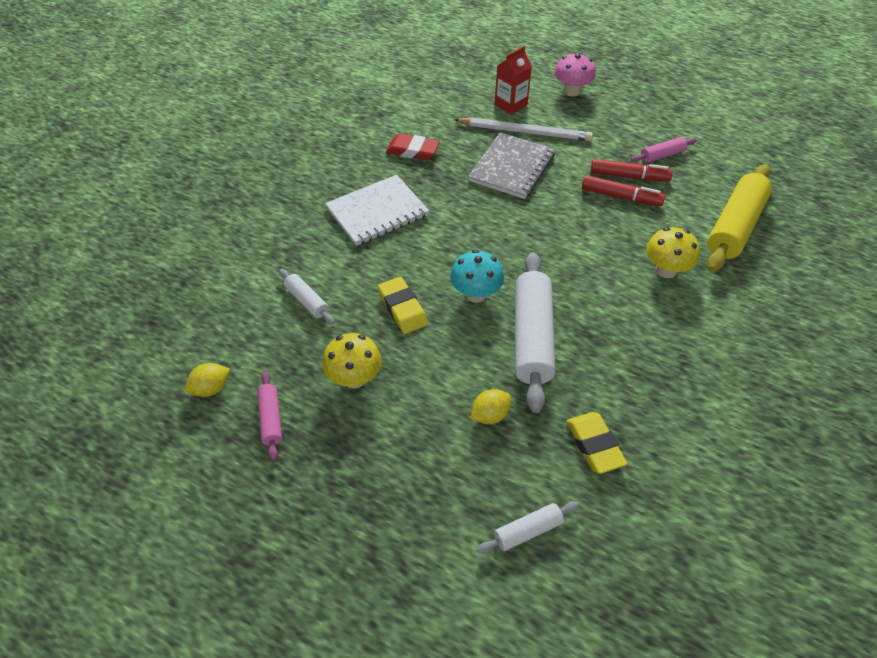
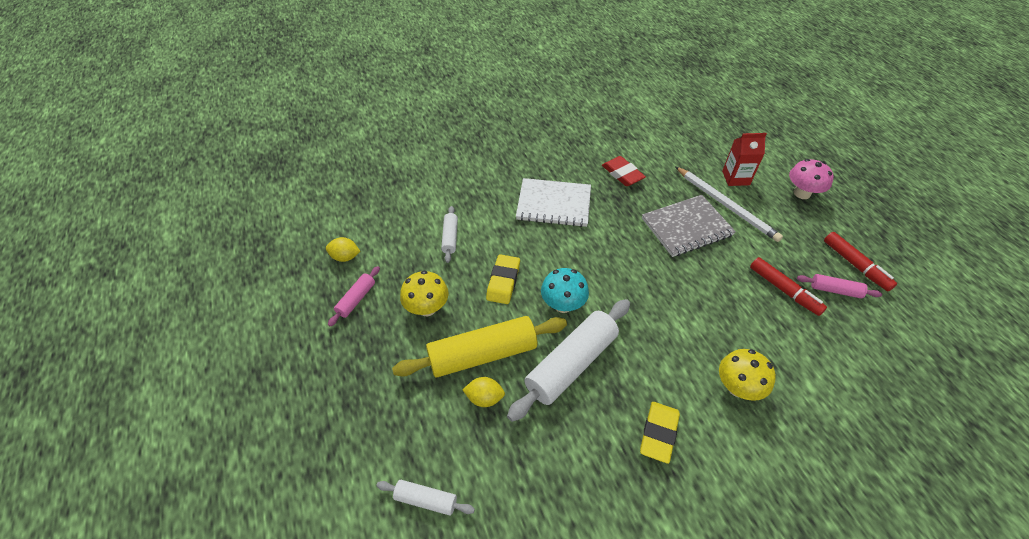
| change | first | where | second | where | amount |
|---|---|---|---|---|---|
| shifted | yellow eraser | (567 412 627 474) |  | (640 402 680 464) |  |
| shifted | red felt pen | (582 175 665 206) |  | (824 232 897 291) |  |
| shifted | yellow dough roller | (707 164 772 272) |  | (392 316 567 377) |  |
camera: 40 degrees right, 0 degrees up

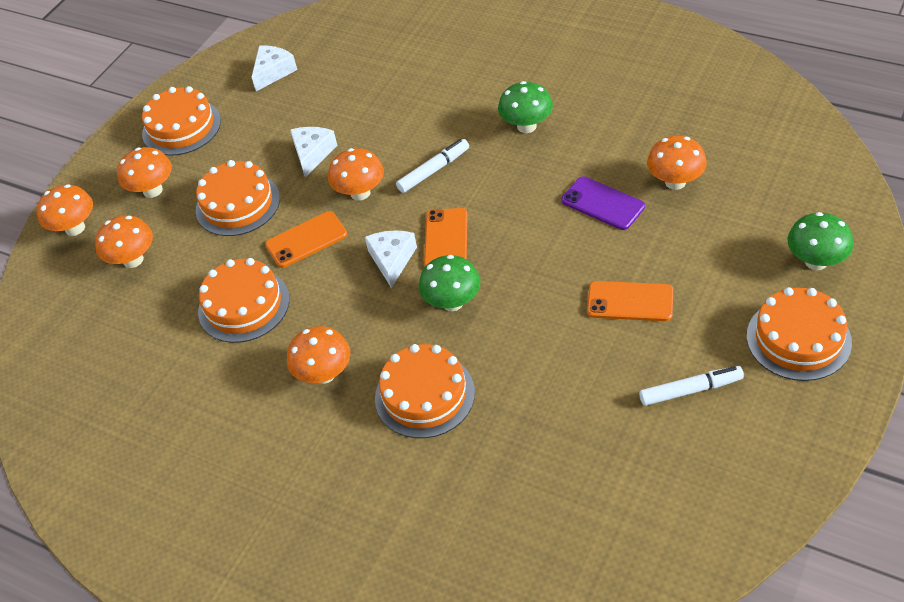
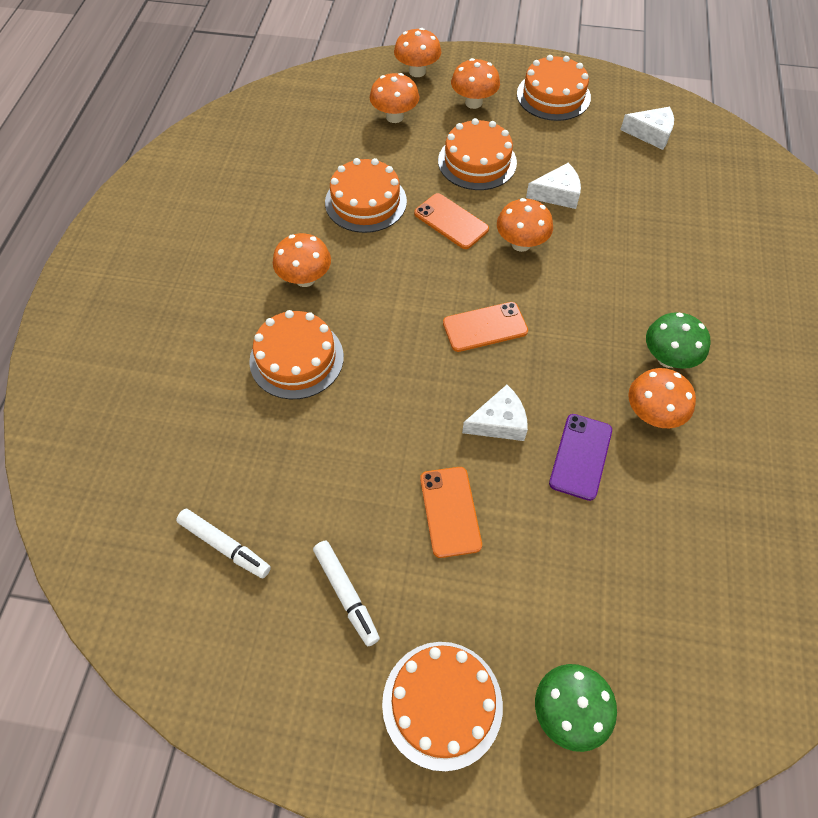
| change | first | where | second | where | amount |
|---|---|---|---|---|---|
| shifted | snow-white piece of cheese | (365 230 417 288) |  | (462 385 528 441) |  |
| shifted | snow-white felt pen | (396 139 469 193) |  | (176 509 271 578) |  |
| gone | leaf-green mushroom | (419 255 480 311) |  |  |  |
| shifted | orange mushroom | (647 136 707 190) |  | (628 368 696 428) |  |
camera: 65 degrees right, 10 degrees up

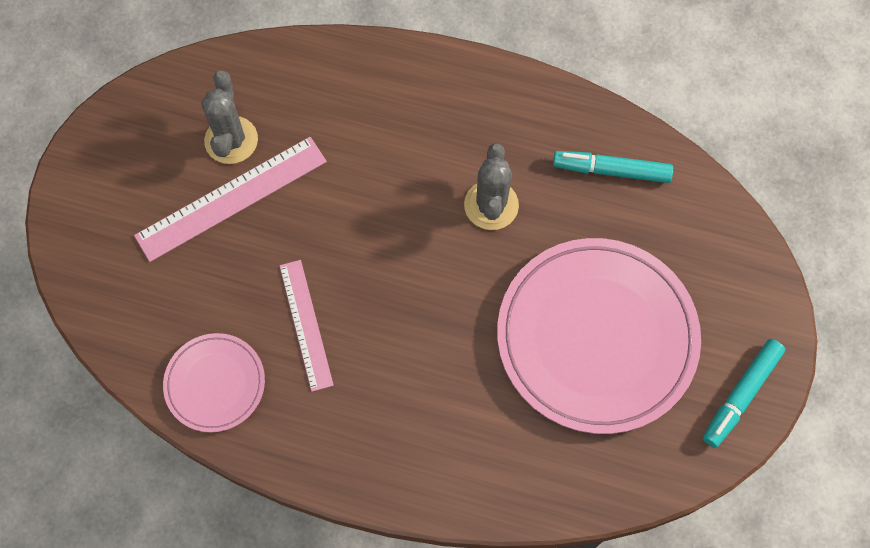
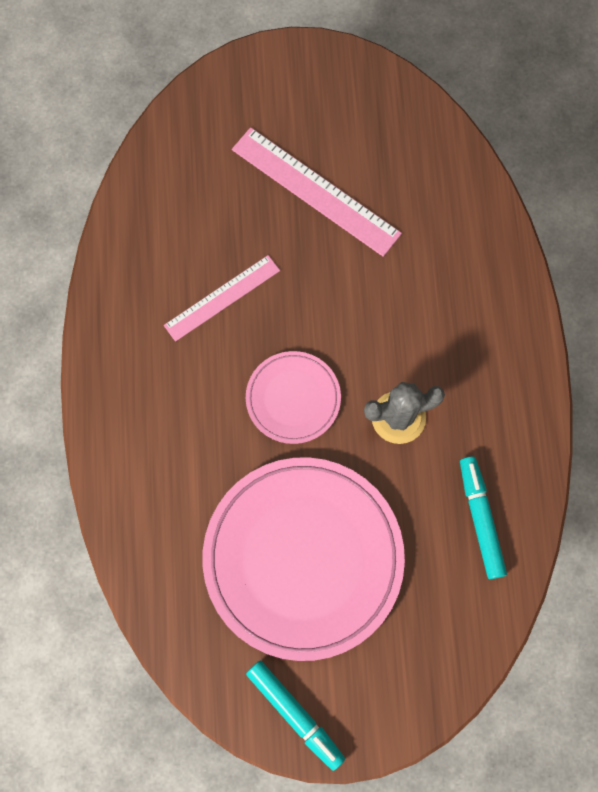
| change | first | where | second | where | amount |
|---|---|---|---|---|---|
| shifted | rosy dinner plate | (163 333 265 432) |  | (246 351 341 444) |  |
| gone | grey cactus | (201 71 258 164) |  |  |  |
| rotated | turquoise felt pen | (703 339 785 448) |  | (246 661 345 771) | 150 degrees counterclockwise |
camera: 70 degrees right, 5 degrees up

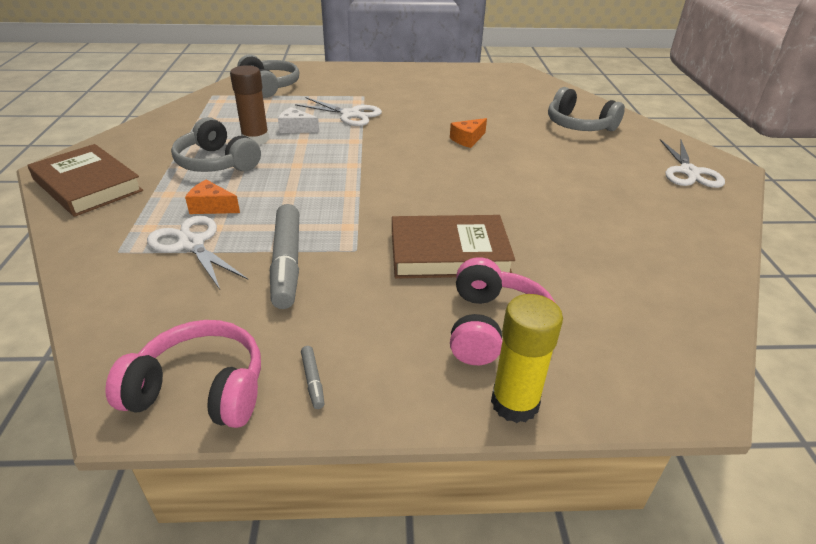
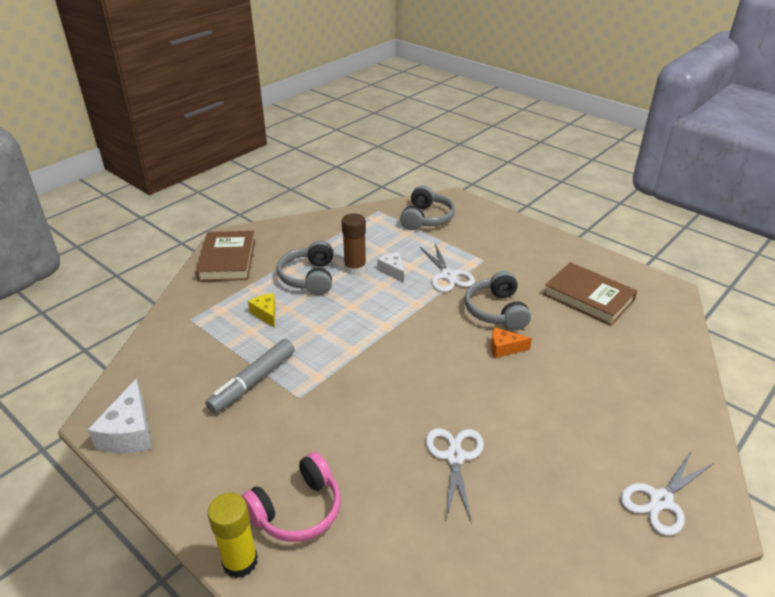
| change | first | where | second | where | amount |
|---|---|---|---|---|---|
| swapped | rosy headphones | (105 320 261 428) | snow-white piece of cheese | (88 379 152 453) |  |
| shifted | snow-white shears | (147 216 248 290) |  | (426 428 484 523) |  |
| repainted | orange piece of cheese | (185 179 240 214) | yellow piece of cheese | (248 293 275 328) |  |
| gone | grey felt pen | (301 346 324 409) |  |  |  |
| shifted | brown hardcover | (392 215 515 278) |  | (543 262 637 326) |  |
| shifted | grey headphones | (548 87 625 131) |  | (464 271 531 330) |  |
camera: 45 degrees right, 0 degrees up

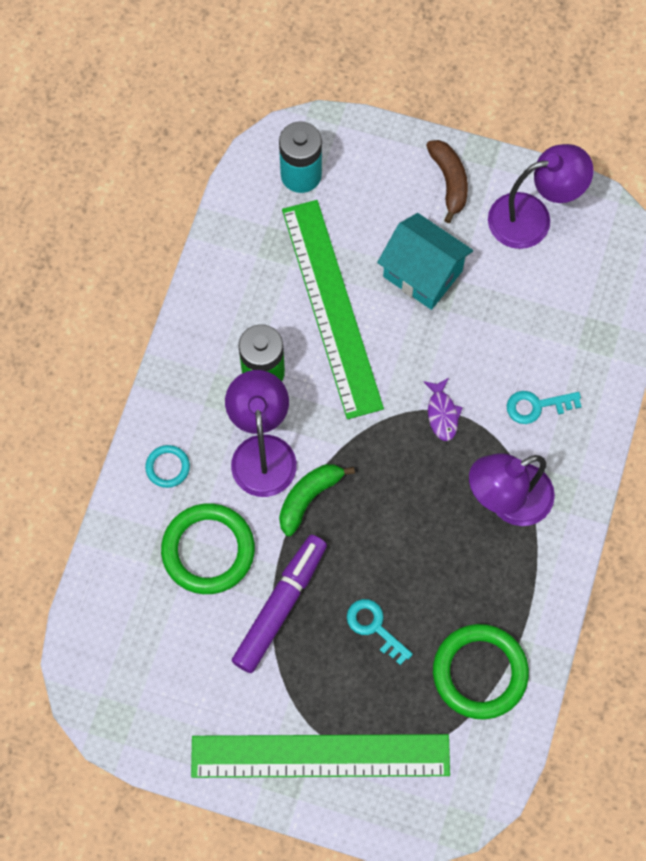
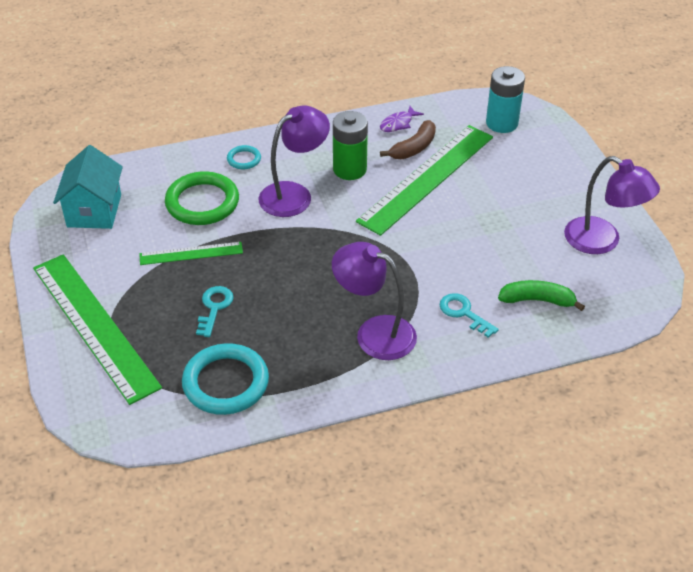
| change | first | where | second | where | amount |
|---|---|---|---|---|---|
| swapped | royal purple felt pen | (232 535 327 673) | leaf-green straightedge | (139 242 243 265) |  |
| shifted | leaf-green banana | (279 464 355 536) |  | (498 280 585 311) |  |
| shifted | turquoise cottage | (377 213 473 310) |  | (53 145 123 229) |  |
| shifted | royal purple toy fish | (423 378 463 441) |  | (380 106 424 132) |  |
| shifted | brown banana | (426 140 468 223) |  | (380 120 436 159) |  |
| repainted | leaf-green hoop | (433 624 529 720) | turquoise hoop | (182 343 269 415) |  |
camera: 55 degrees right, 25 degrees down

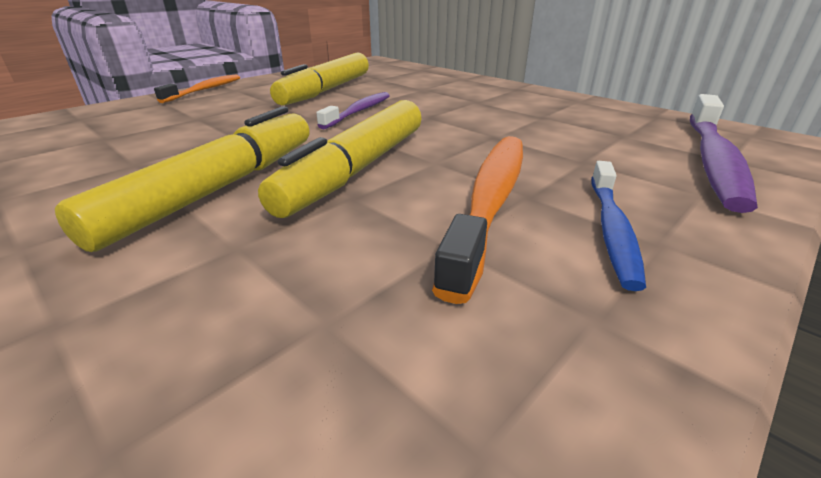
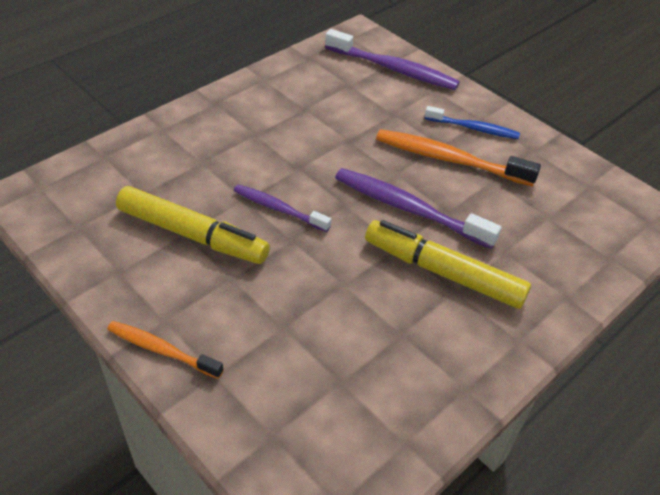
| change | first | where | second | where | amount |
|---|---|---|---|---|---|
| swapped | yellow felt pen | (258 100 421 218) | royal purple tooth brush | (335 168 502 249) |  |
camera: 90 degrees left, 15 degrees up

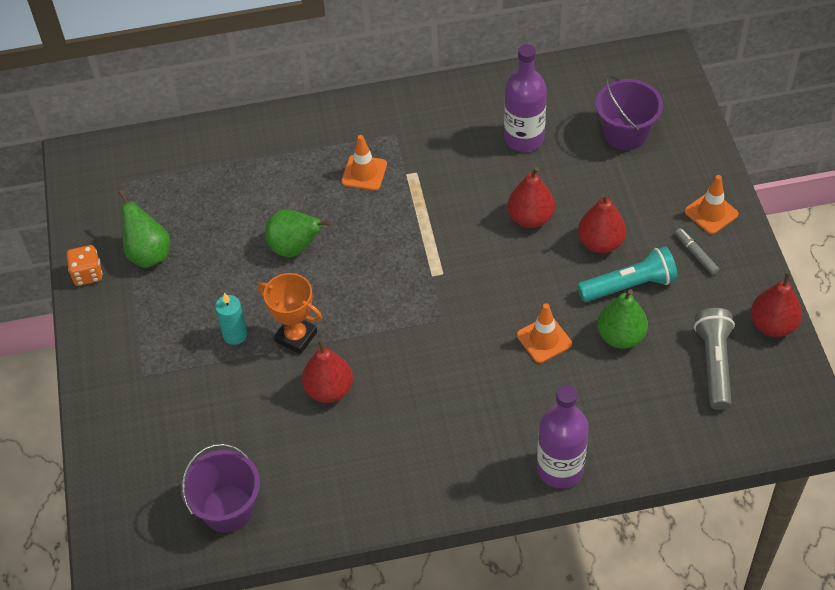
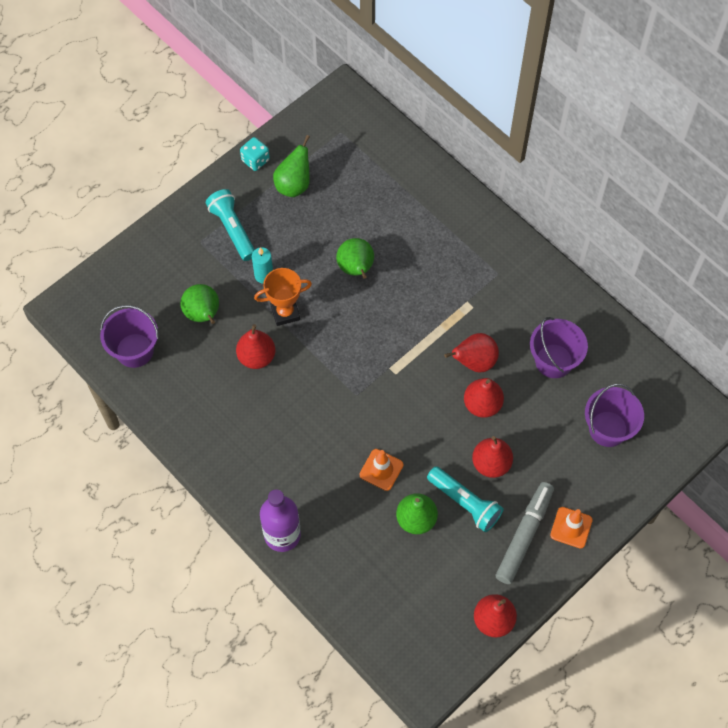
| change | first | where | second | where | amount |
|---|---|---|---|---|---|
| repainted | orange dice | (66 245 102 286) | turquoise dice | (240 137 270 171) |  |
| rotated | orange award cup | (258 273 322 354) |  | (254 268 312 326) | 75 degrees clockwise |
| gone | orange road cone | (341 135 387 191) |  |  |  |
| swapped | royal purple flask | (504 44 547 152) | royal purple sand bucket | (530 317 588 378) |  |
| scaled | grey felt pen | (675 228 719 275) |  | (496 482 554 584) | x2.10 |
| gone | grey flashlight | (694 308 735 410) |  |  |  |
| new |  |  | leaf-green pear fruit | (180 284 219 324) |  |
| new |  |  | turquoise flashlight | (206 189 255 261) |  |
| new |  |  | red pear fruit | (444 333 499 372) |  |
camera: 55 degrees right, 10 degrees up

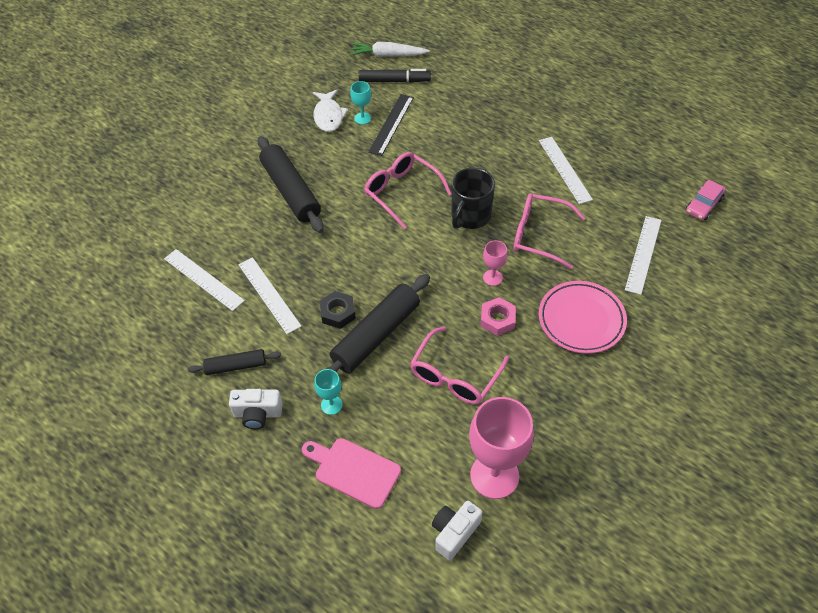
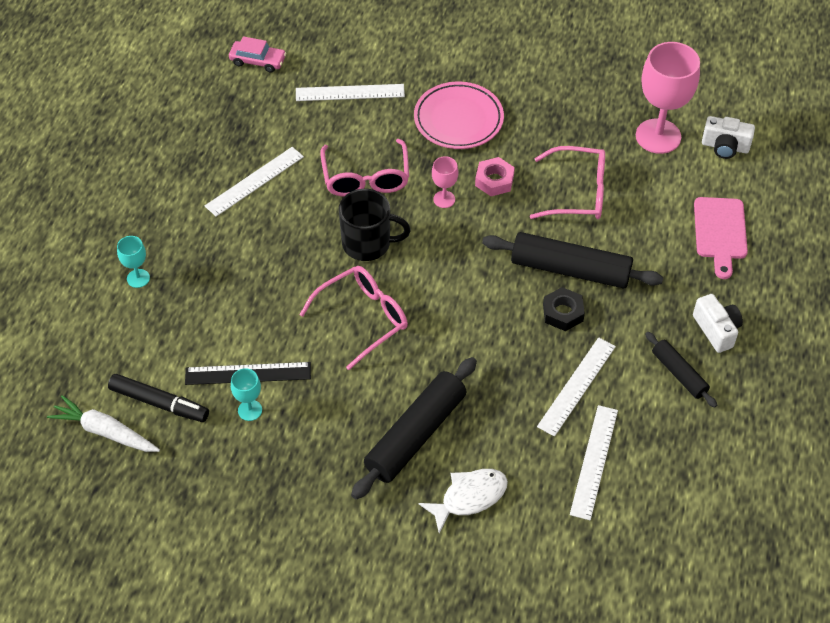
| change | first | where | second | where | amount |
|---|---|---|---|---|---|
| shifted | snow-white toy fish | (313 90 348 132) |  | (419 469 508 533) |  |
| shifted | turquoise chalice | (314 369 343 415) |  | (117 236 150 288) |  |
| rotated | snow-white carrot | (350 42 430 57) |  | (47 395 160 452) | 135 degrees clockwise |
| rotated | ebony felt pen | (359 69 431 83) |  | (108 374 209 422) | 135 degrees clockwise |
| rotated | rosy spectacles | (364 152 451 229) |  | (299 266 408 370) | 150 degrees counterclockwise |
camera: 115 degrees left, 0 degrees up

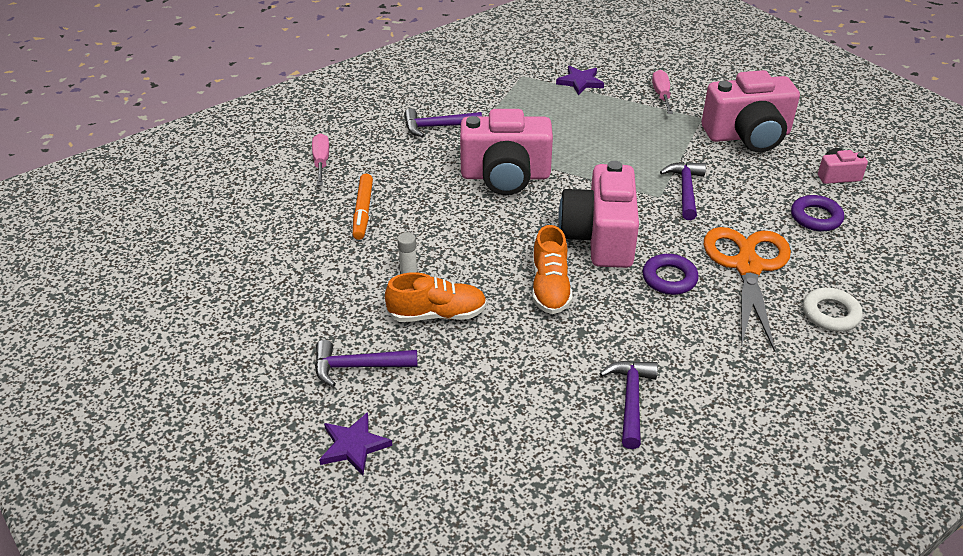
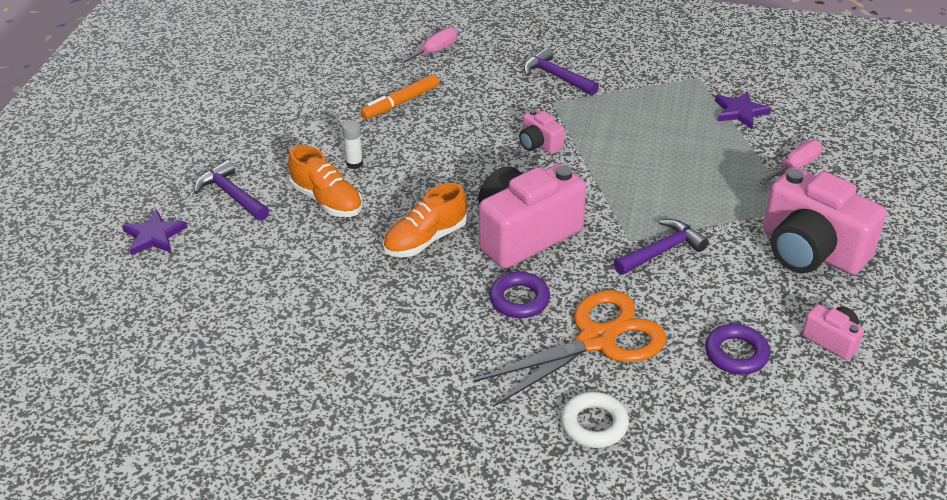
| change | first | where | second | where | amount |
|---|---|---|---|---|---|
| scaled | rosy camera | (460 109 553 195) |  | (519 109 565 154) | x0.46 |
| gone | royal purple hammer | (599 361 658 449) |  |  |  |
camera: 50 degrees right, 0 degrees up

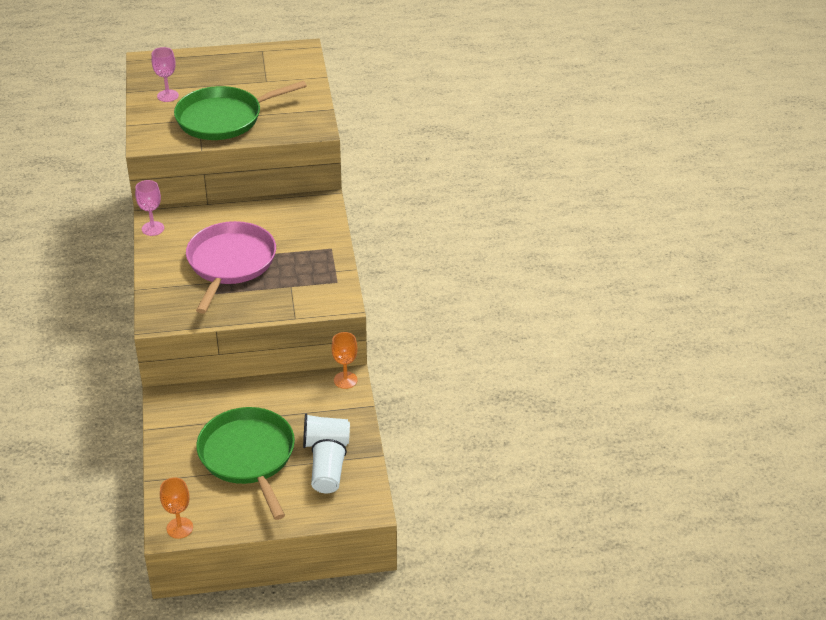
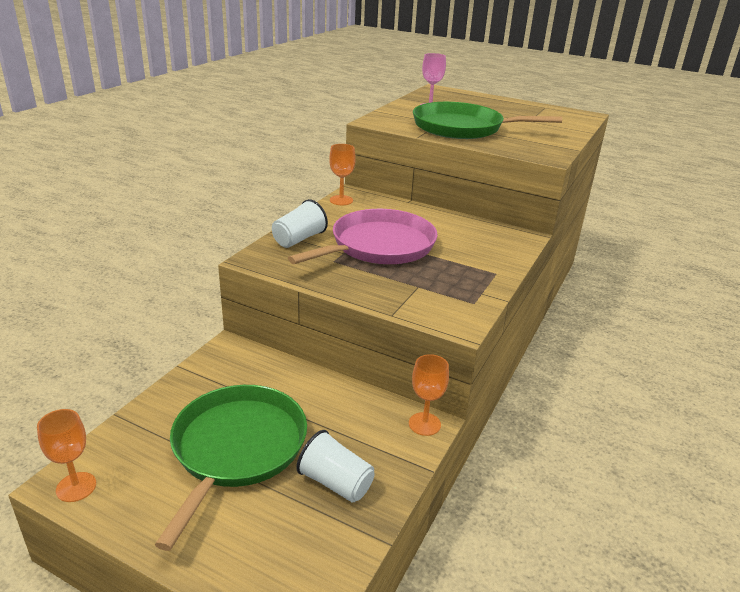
| change | first | where | second | where | amount |
|---|---|---|---|---|---|
| repainted | rosy chalice | (135 180 164 236) | orange chalice | (329 144 356 205) |  |
| shifted | snow-white cup | (311 439 347 494) |  | (272 199 328 248) |  |
camera: 35 degrees right, 10 degrees down

